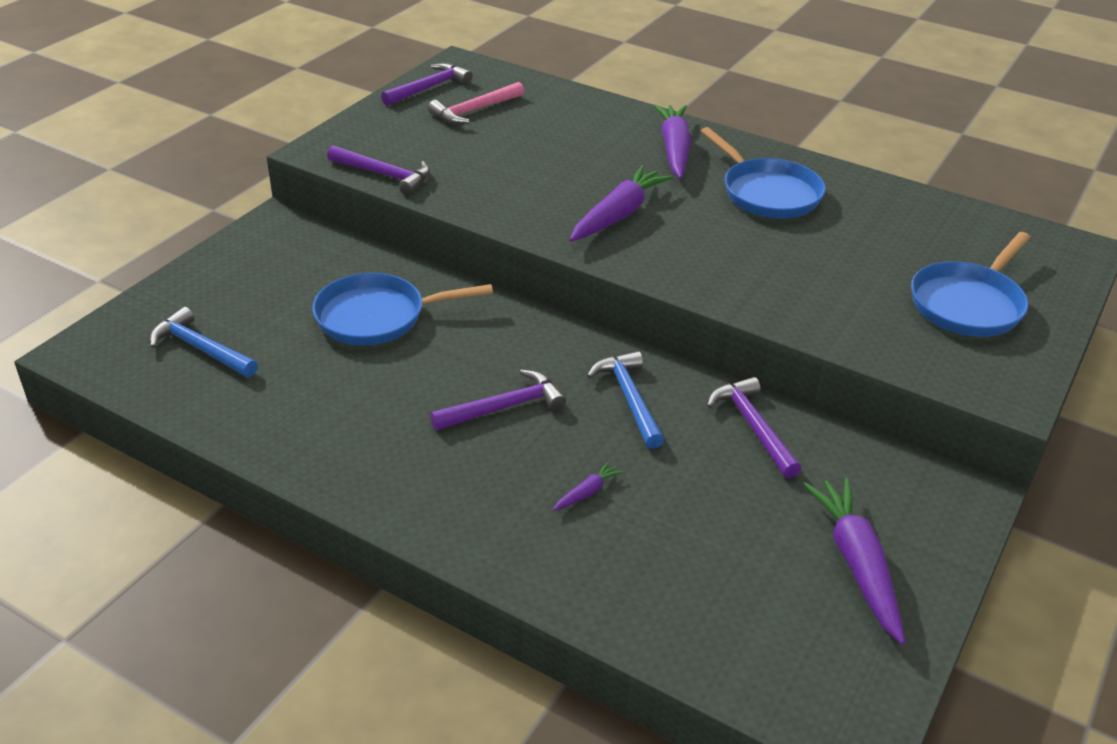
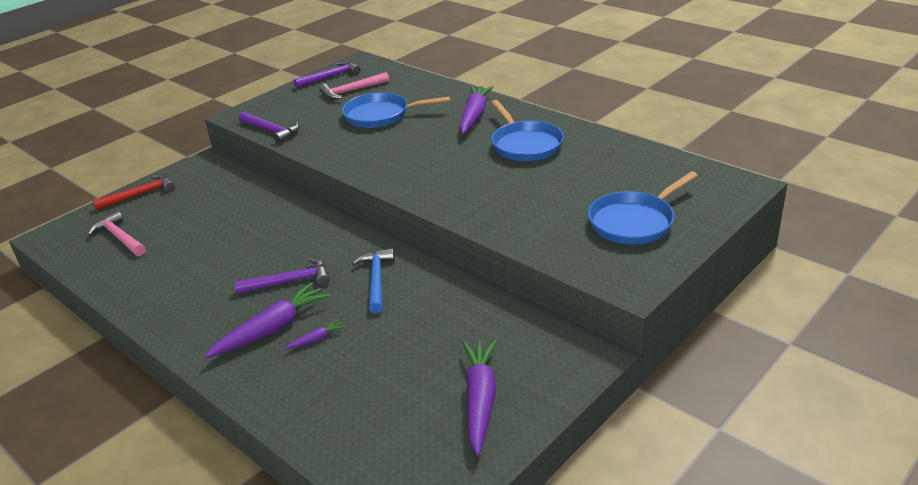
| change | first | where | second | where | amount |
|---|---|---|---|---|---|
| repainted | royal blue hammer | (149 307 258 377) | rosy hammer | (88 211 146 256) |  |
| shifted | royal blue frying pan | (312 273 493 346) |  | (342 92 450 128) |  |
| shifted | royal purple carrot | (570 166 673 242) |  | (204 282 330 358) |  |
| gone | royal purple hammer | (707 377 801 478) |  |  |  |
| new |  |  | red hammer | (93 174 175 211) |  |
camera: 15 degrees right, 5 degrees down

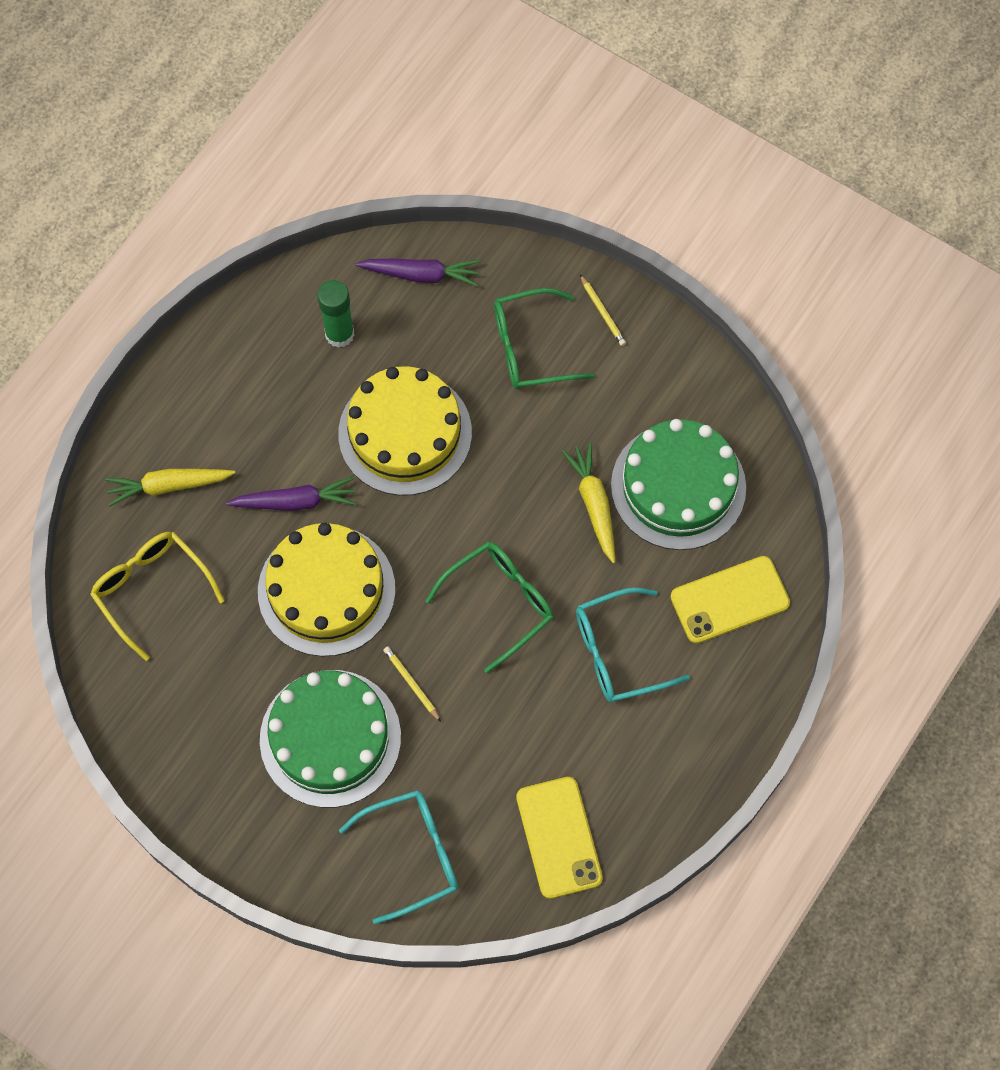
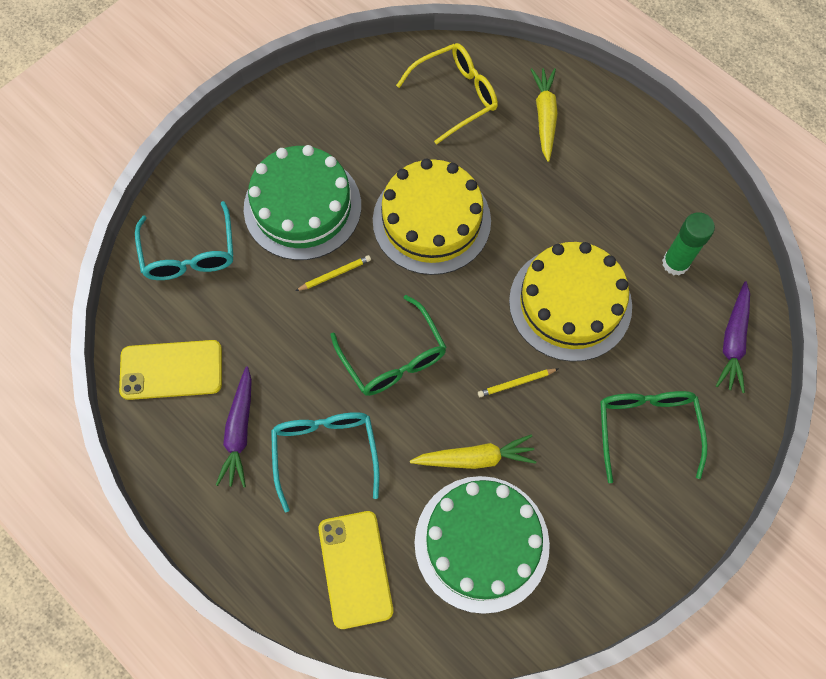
| change | first | where | second | where | amount |
|---|---|---|---|---|---|
| shifted | royal purple carrot | (226 477 356 511) |  | (216 366 252 488) |  |
| shifted | yellow pencil | (580 275 626 346) |  | (478 368 558 397) |  |
camera: 100 degrees right, 0 degrees up

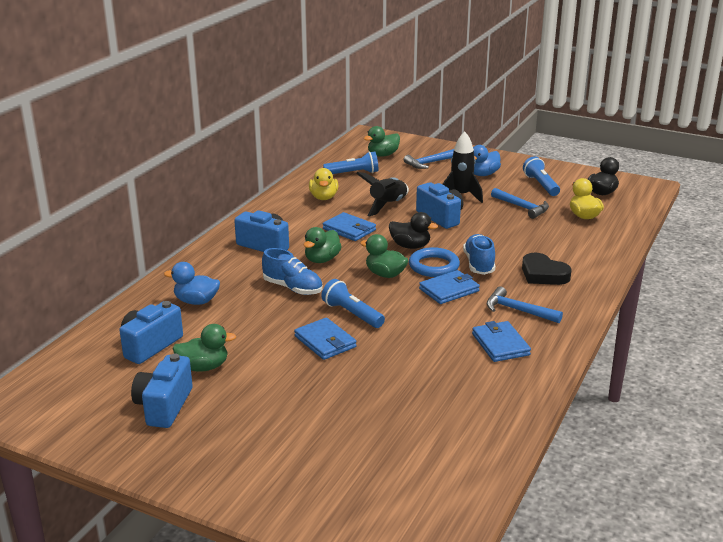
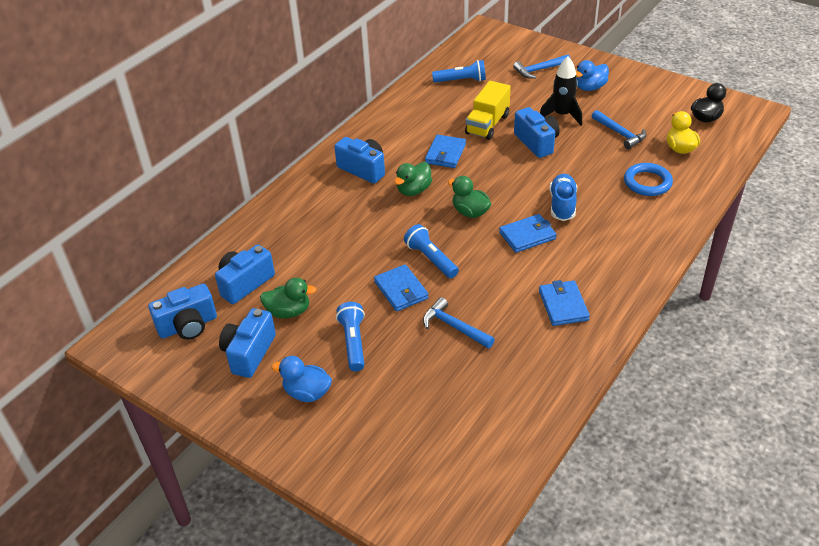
| change | first | where | second | where | amount |
|---|---|---|---|---|---|
| shifted | royal blue rubber duck | (164 262 220 305) |  | (271 356 332 402) |  |
| gone | royal blue shoe | (262 248 323 295) |  |  |  |
| gone | yellow rubber duck | (309 168 338 200) |  |  |  |
| rotated | royal blue wallet | (323 212 376 241) |  | (425 135 466 168) | 60 degrees clockwise |
| swapped | ebony toy rocket | (356 172 409 217) | yellow lorry | (465 81 511 140) |  |
| gone | leaf-green rubber duck | (364 126 400 157) |  |  |  |
| gone | ebony rubber duck | (389 212 438 249) |  |  |  |
| shifted | royal blue hoop | (409 247 460 277) |  | (624 163 673 196) |  |
| shifted | royal blue hammer | (487 286 563 323) |  | (423 297 495 349) |  |
| gone | ebony love heart | (522 253 572 285) |  |  |  |
| shifted | royal blue flashlight | (523 156 560 196) |  | (336 302 365 371) |  |
| new |  |  | royal blue camera | (148 284 217 340) |  |
camera: 10 degrees right, 15 degrees up

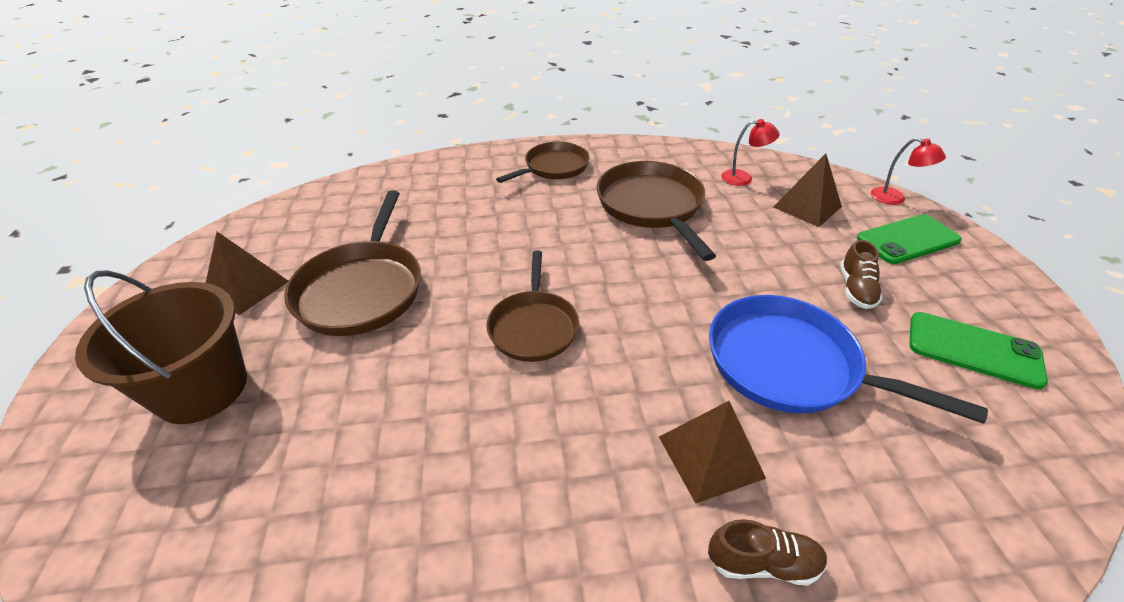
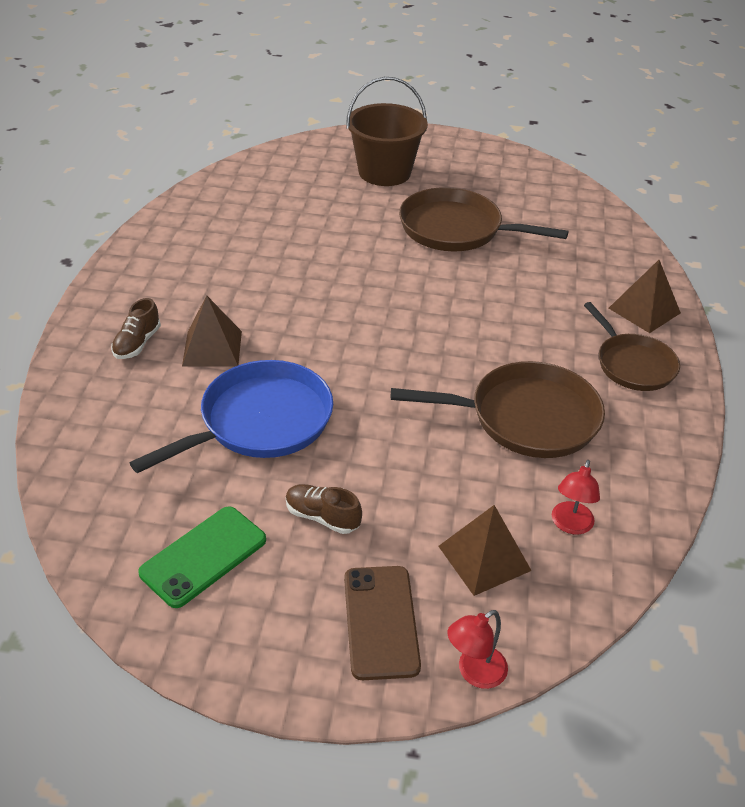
| change | first | where | second | where | amount |
|---|---|---|---|---|---|
| shifted | brown pyramid shape | (206 232 289 315) |  | (609 260 681 333) |  |
| gone | brown frying pan | (487 251 579 362) |  |  |  |
| repainted | leaf-green mobile phone | (857 214 962 264) | brown mobile phone | (344 566 421 680) |  |
camera: 105 degrees right, 0 degrees up

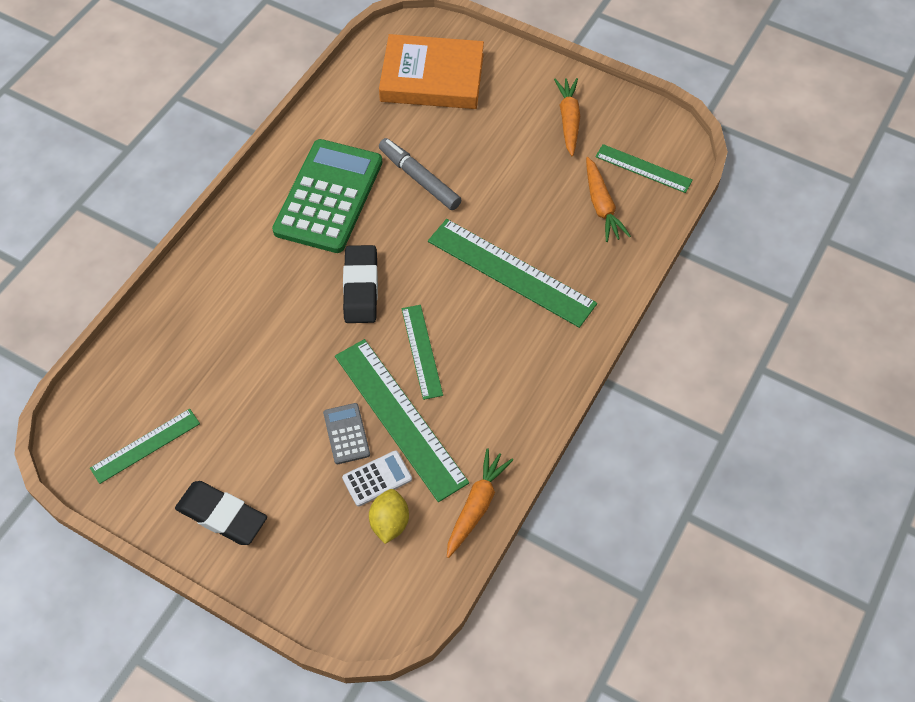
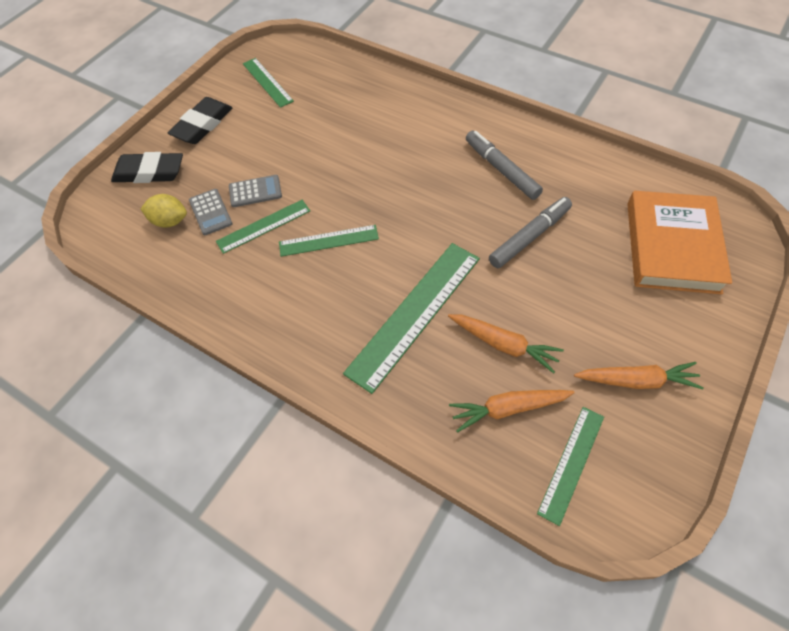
| change | first | where | second | where | amount |
|---|---|---|---|---|---|
| swapped | leaf-green adding machine | (272 139 382 253) | grey felt pen | (466 131 543 200) |  |
| scaled | leaf-green straightedge | (335 339 469 502) |  | (216 200 310 254) | x0.57 |
| repainted | snow-white adding machine | (342 450 412 506) | grey adding machine | (189 189 233 235) |  |
| shifted | ebony eraser | (343 245 378 323) |  | (111 152 183 183) |  |
| shifted | orange carrot | (447 448 513 558) |  | (448 314 564 374) |  |
camera: 95 degrees right, 0 degrees up

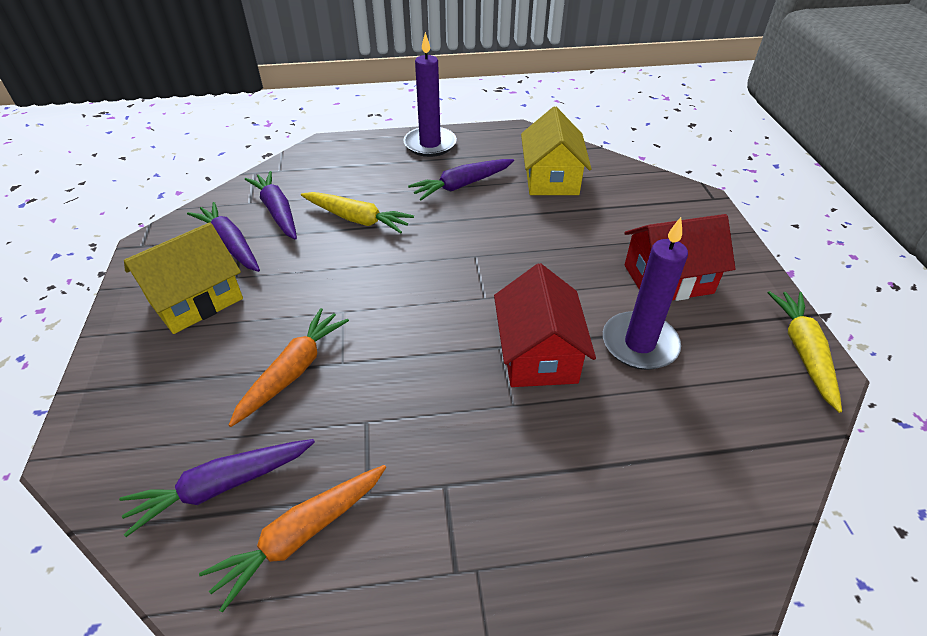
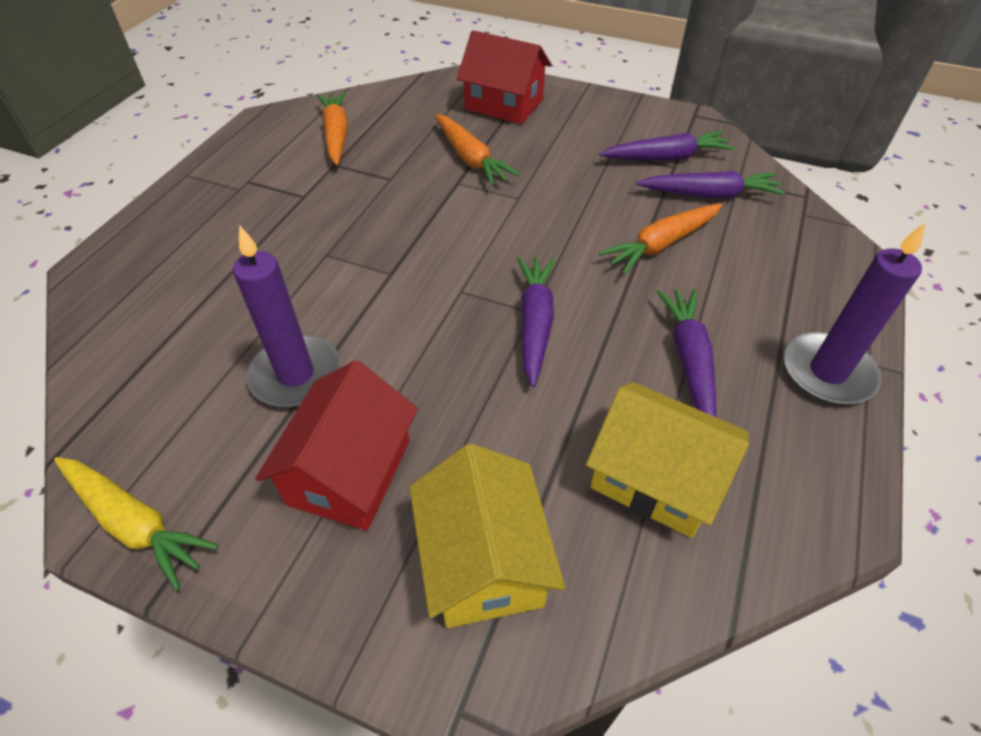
| change | first | where | second | where | amount |
|---|---|---|---|---|---|
| shifted | royal purple carrot | (119 439 315 537) |  | (517 257 555 387) |  |
| shifted | yellow cottage | (124 223 243 334) |  | (409 444 565 628) |  |
| repainted | yellow carrot | (301 192 414 233) | orange carrot | (599 203 722 275) |  |
| shifted | red cottage | (494 263 596 387) |  | (457 30 552 124) |  |
camera: 120 degrees right, 5 degrees up

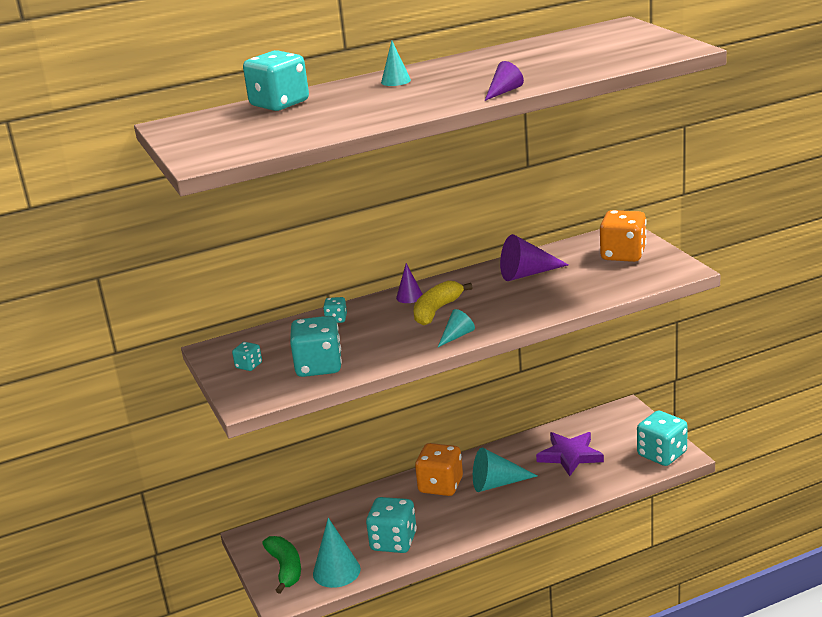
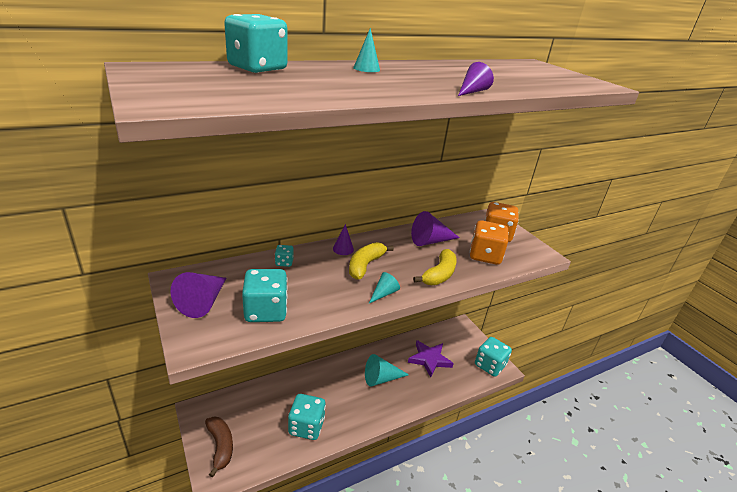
| change | first | where | second | where | amount |
|---|---|---|---|---|---|
| swapped | turquoise dice | (232 342 262 371) | royal purple cone shape | (171 272 226 318) |  |
| repainted | leaf-green banana | (262 536 301 594) | brown banana | (205 416 233 478) |  |
| gone | turquoise cone shape | (313 518 361 588) |  |  |  |
| shifted | orange dice | (415 443 463 496) |  | (470 220 509 265) |  |
| new |  |  | yellow banana | (413 249 457 285) |  |
camera: 10 degrees left, 5 degrees up

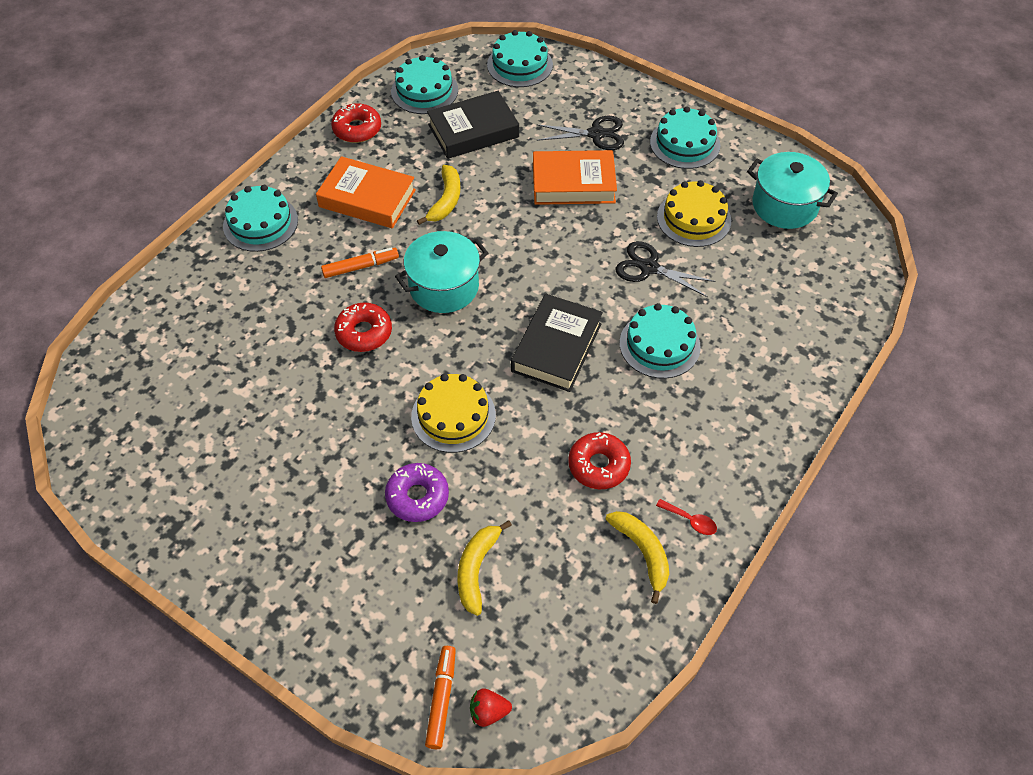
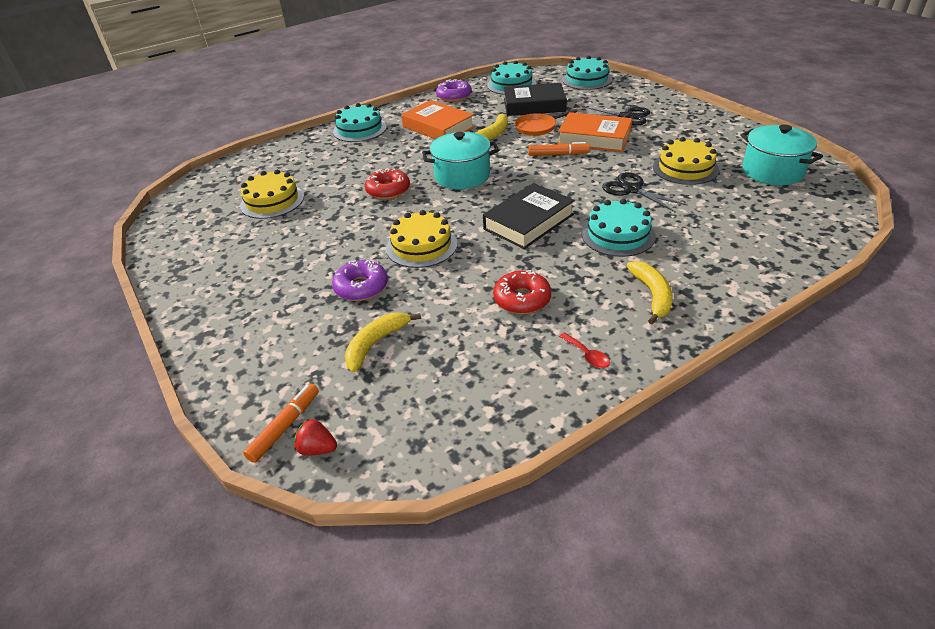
| change | first | where | second | where | amount |
|---|---|---|---|---|---|
| shifted | orange felt pen | (321 247 399 278) |  | (529 142 590 156) |  |
| repainted | red donut | (331 103 381 143) | royal purple donut | (436 79 472 102) |  |
| shifted | yellow banana | (606 511 669 604) |  | (627 261 673 324) |  |
| gone | turquoise cake | (650 107 720 169) |  |  |  |
| new |  |  | yellow cake | (240 170 304 219) |  |
| new |  |  | orange frying pan | (515 109 578 136) |  |
camera: 25 degrees right, 15 degrees down

